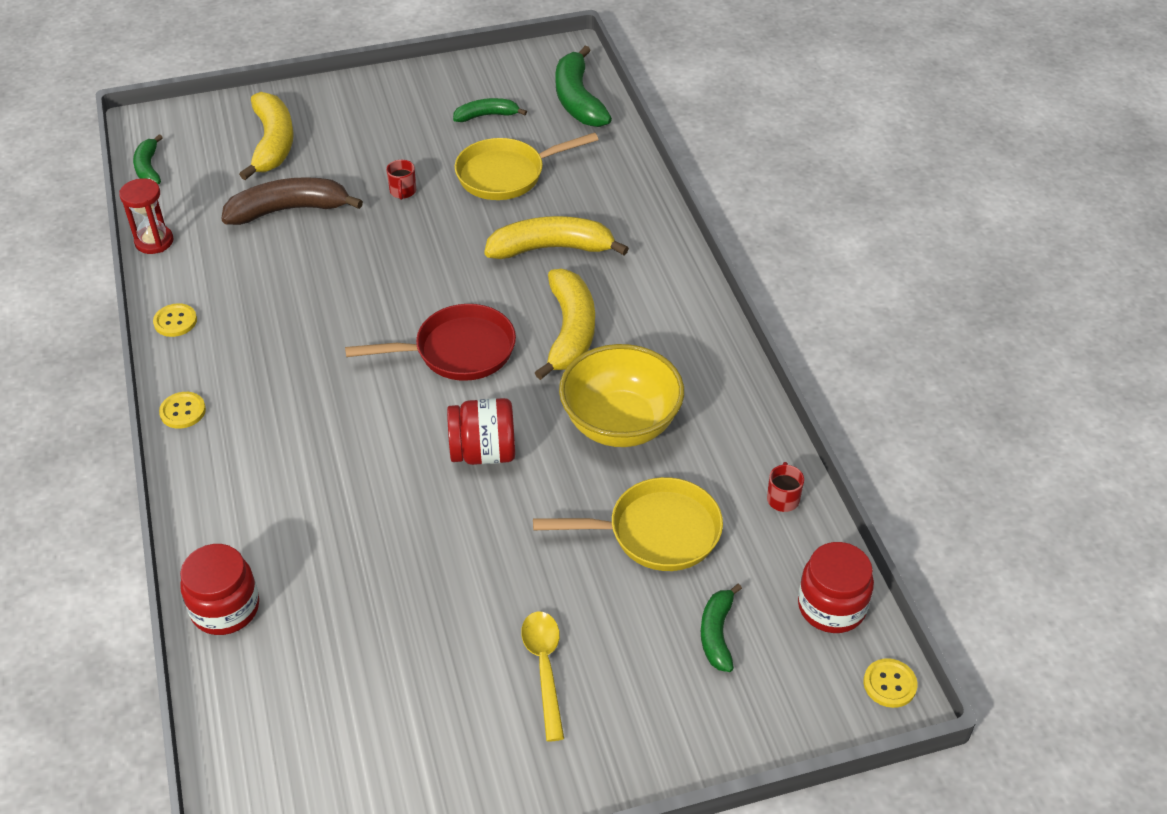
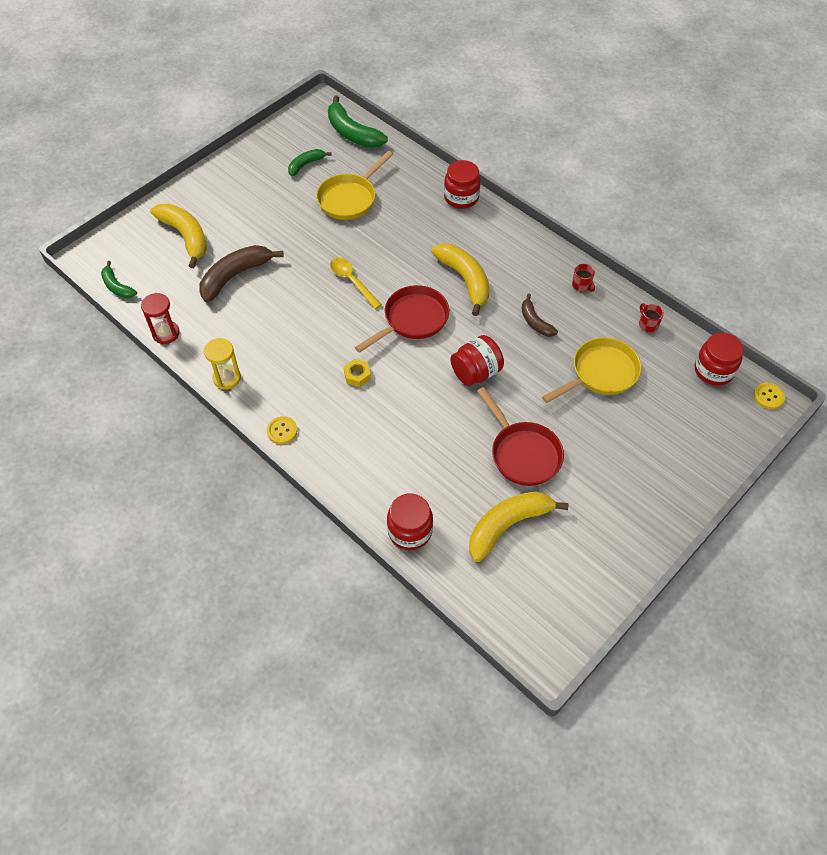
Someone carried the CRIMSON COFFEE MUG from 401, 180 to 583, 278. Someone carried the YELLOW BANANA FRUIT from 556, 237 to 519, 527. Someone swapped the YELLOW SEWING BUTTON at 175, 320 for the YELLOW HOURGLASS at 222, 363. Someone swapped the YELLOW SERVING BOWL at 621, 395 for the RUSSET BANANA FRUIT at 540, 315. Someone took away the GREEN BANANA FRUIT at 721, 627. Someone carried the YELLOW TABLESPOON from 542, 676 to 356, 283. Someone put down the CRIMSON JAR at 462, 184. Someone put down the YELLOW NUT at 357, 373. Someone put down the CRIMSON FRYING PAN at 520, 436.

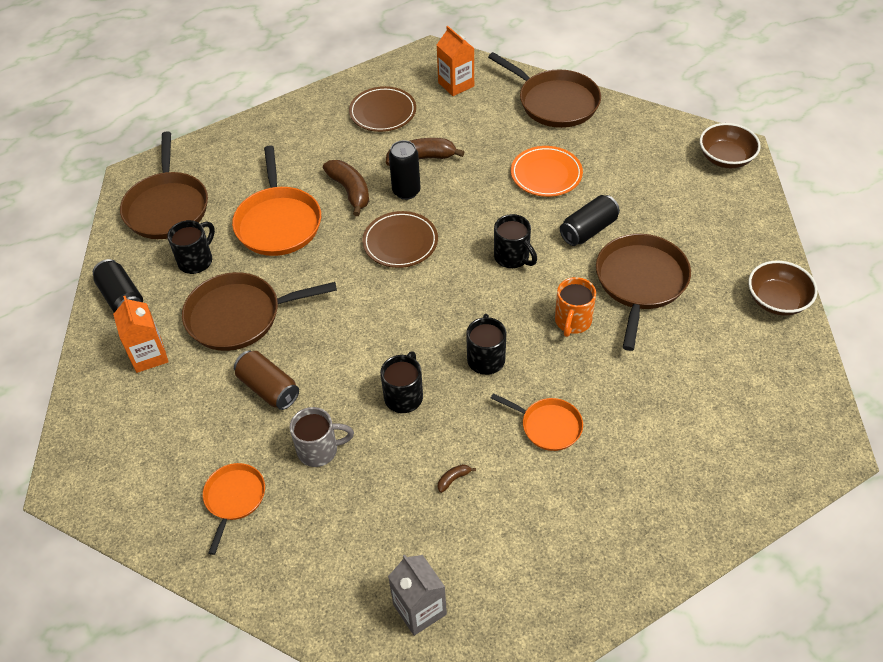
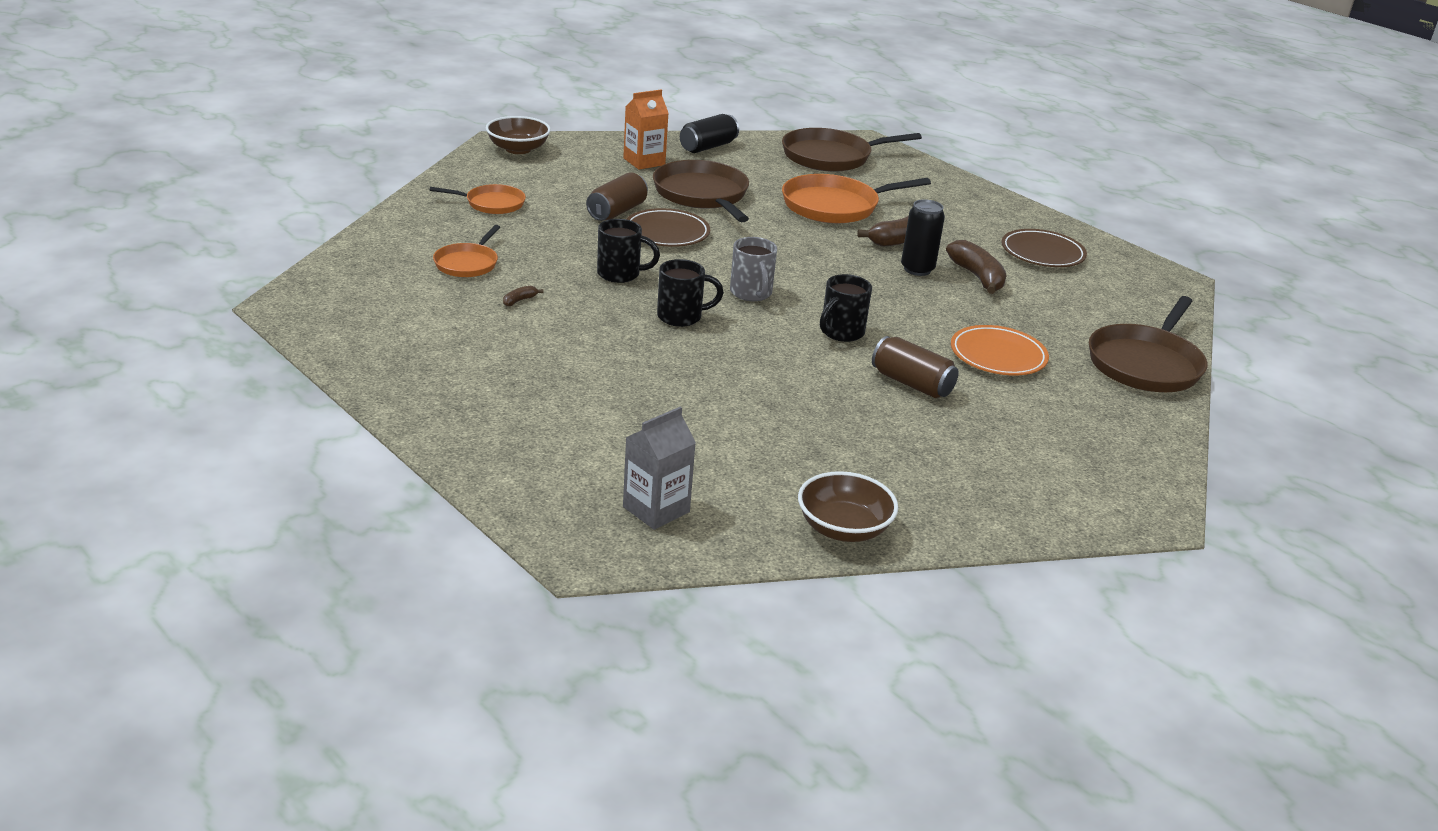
Someone took away the ORANGE-COLOURED JUICE CARTON at 455, 61. Someone carried the RUSSET SERVING BOWL from 730, 145 to 518, 135. Someone repainted the BLACK TIN at 590, 220, which became the RUSSET TIN at 915, 367. Someone carried the RUSSET DINNER PLATE from 400, 239 to 668, 227. Someone took away the BLACK COFFEE MUG at 191, 247. Someone took away the RUSSET FRYING PAN at 643, 292. Someone took away the ORANGE-COLOURED COFFEE MUG at 575, 307. Someone carried the ORANGE-COLOURED FRYING PAN from 537, 422 to 466, 251. Someone carried the GRAY COFFEE MUG from 322, 437 to 753, 269. Someone rotated the RUSSET BANANA FRUIT at 457, 478 by 90 degrees counterclockwise. Someone carried the GRAY JUICE CARTON from 417, 595 to 659, 468.

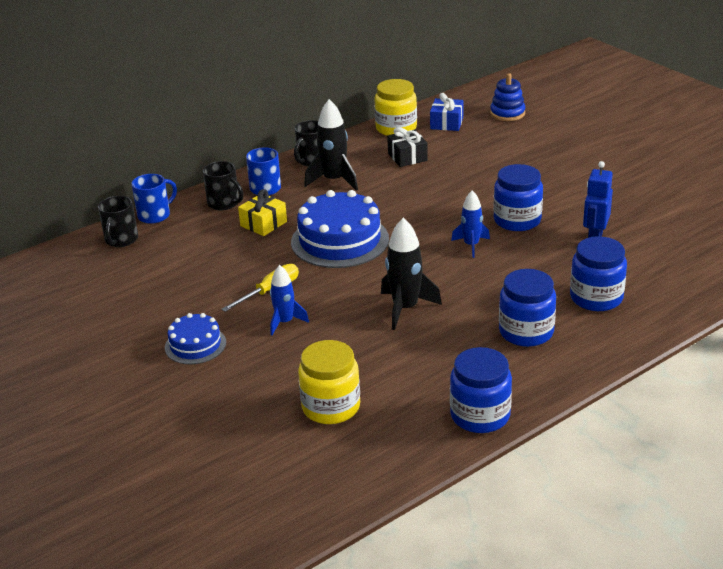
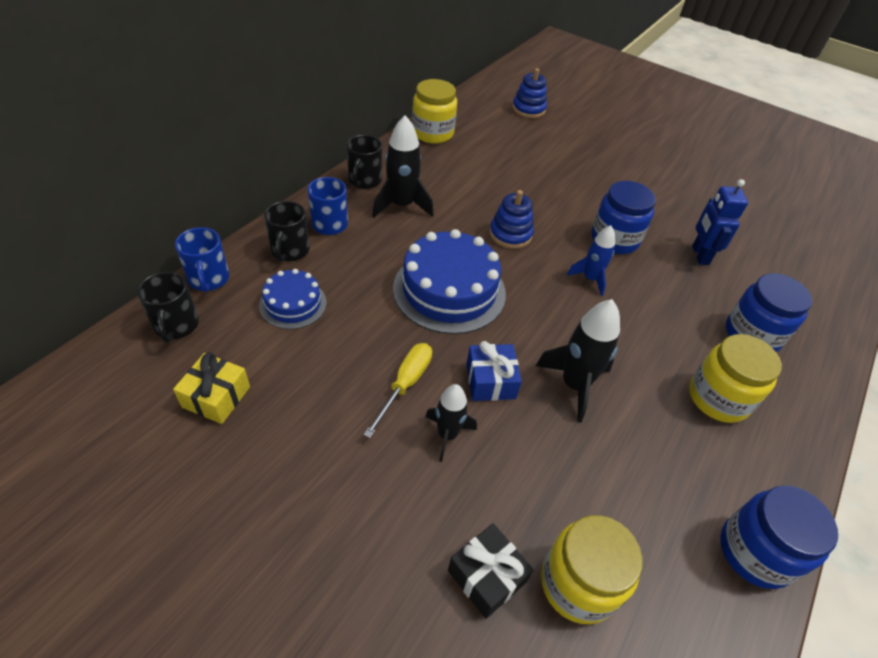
Someone carried the BLUE WRAPPED GIFT from 446, 112 to 494, 371. Someone carried the BLACK WRAPPED GIFT from 407, 147 to 490, 571. Someone rotated the BLACK COFFEE MUG at 223, 186 by 75 degrees clockwise. Someone rotated the BLUE COFFEE MUG at 154, 199 by 135 degrees clockwise. Someone carried the YELLOW WRAPPED GIFT from 262, 212 to 211, 388. Someone repainted the BLUE SPACESHIP at 289, 300, which became the BLACK SPACESHIP at 451, 423. Someone repainted the BLUE JAR at 527, 308, which became the YELLOW JAR at 735, 378. Someone carried the BLUE CAKE from 195, 338 to 293, 299. Someone put down the BLUE STACKING TOY at 511, 219.

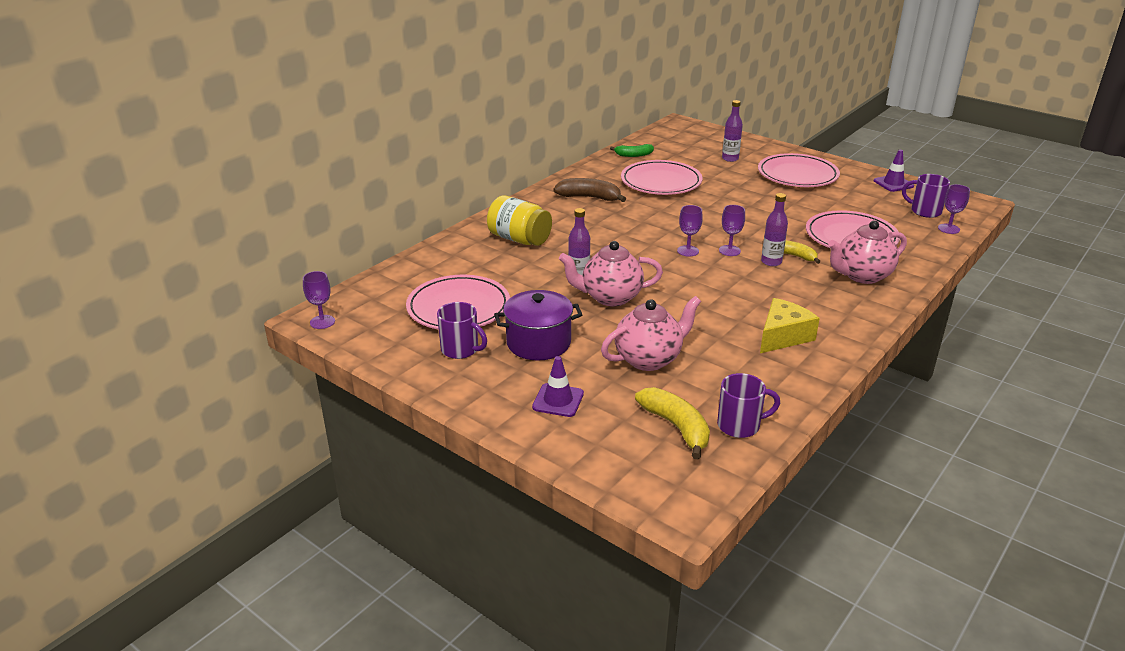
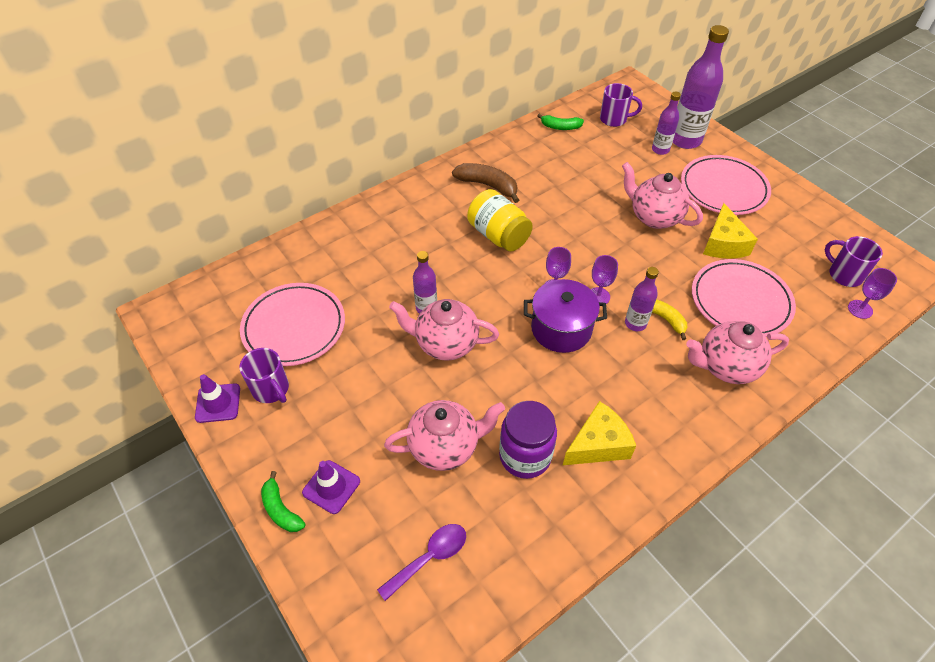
Someone carried the ROYAL PURPLE SAFETY CONE from 894, 171 to 217, 398. Someone took away the ROSE-PINK DINNER PLATE at 662, 177. Someone carried the YELLOW JAR from 519, 220 to 500, 220. Someone took away the ROYAL PURPLE GOBLET at 319, 300. Someone carried the ROYAL PURPLE STOCKPOT from 538, 325 to 565, 316. Someone carried the ROYAL PURPLE COFFEE MUG from 748, 405 to 621, 105. Someone swapped the YELLOW BANANA FRUIT at 672, 423 for the ROYAL PURPLE TABLESPOON at 421, 562. Someone put down the ROYAL PURPLE DRINK BOTTLE at 701, 87. Someone put down the ROSE-PINK CHINA TEAPOT at 662, 195. Someone put down the YELLOW CHEESE at 730, 231. Someone put down the ROYAL PURPLE JAR at 528, 440. Someone put down the GREEN BANANA FRUIT at 283, 501.

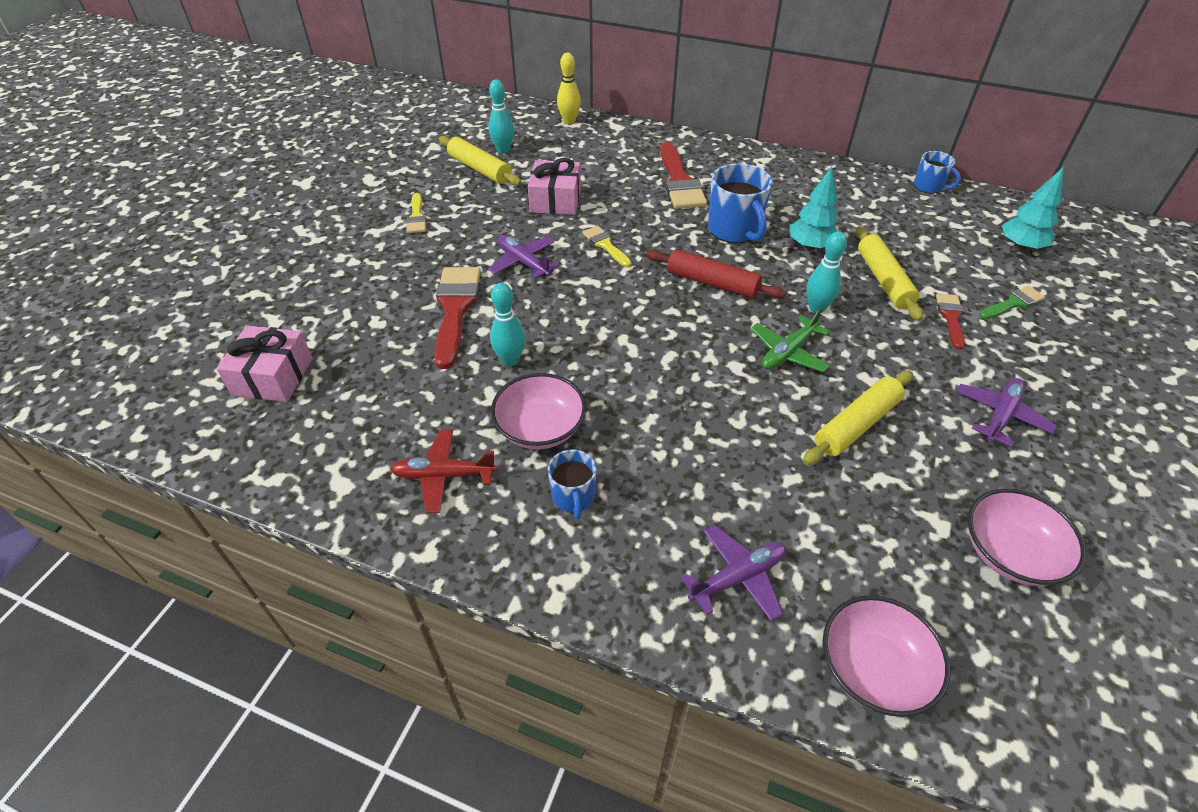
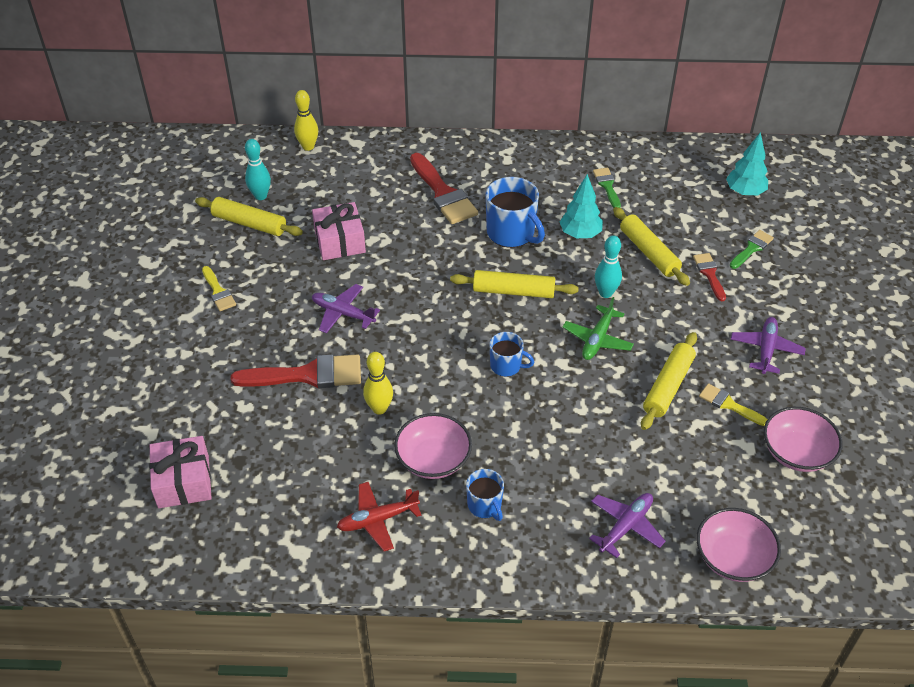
Someone carried the BLUE COFFEE MUG from 937, 172 to 512, 354. Someone carried the YELLOW BRUSH from 607, 246 to 733, 404. Someone repainted the CRIMSON ROLLING PIN at 716, 274, which became the YELLOW ROLLING PIN at 514, 284. Someone rotated the CRIMSON BRUSH at 458, 318 by 105 degrees clockwise. Someone repainted the AQUA SKITTLE at 507, 324, which became the YELLOW SKITTLE at 378, 383. Someone put down the GREEN BRUSH at 607, 188.

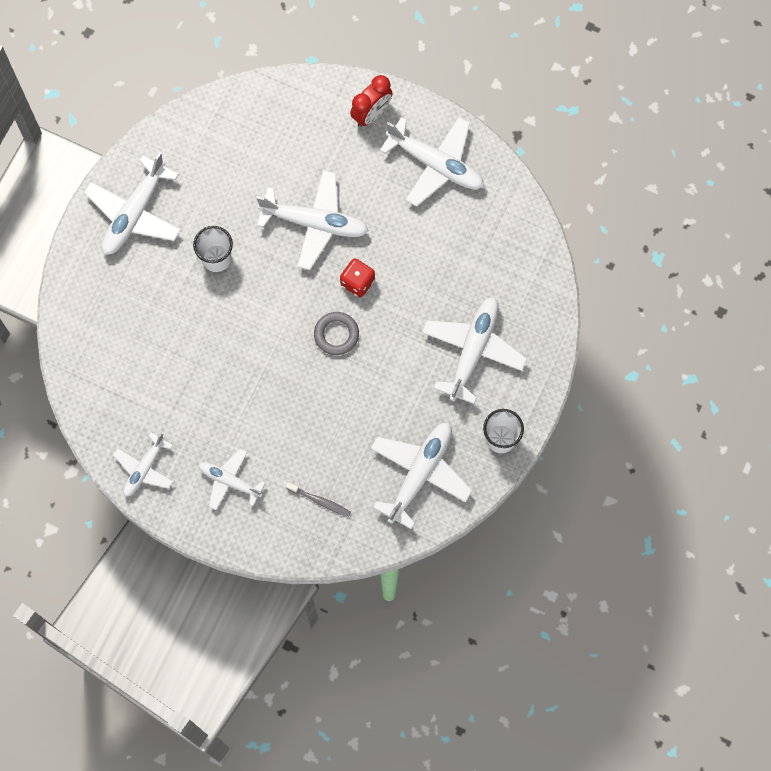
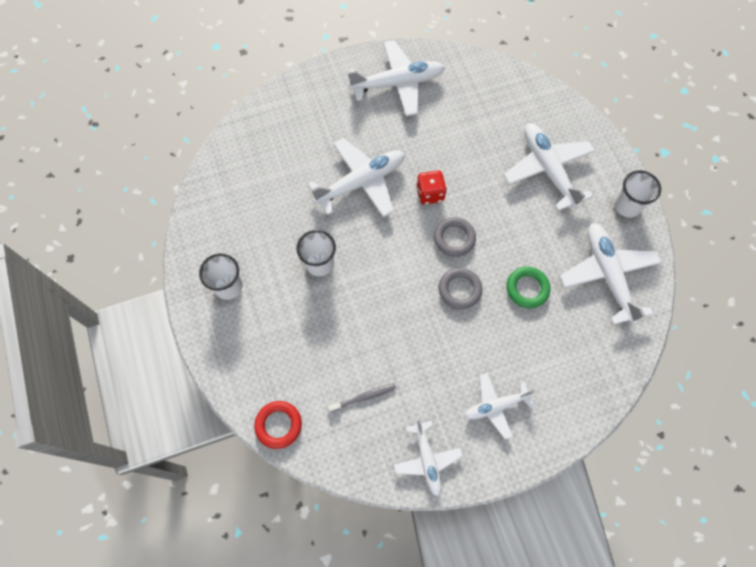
Someone took away the CRIMSON BEDSIDE CLOCK at 371, 101. Someone swapped the WHITE AEROPLANE at 132, 203 for the WHITE TUMBLER at 221, 276. Someone carried the GRAY DENTAL BRUSH from 318, 499 to 362, 397. Someone put down the GREEN HOOP at 528, 287. Someone put down the GRAY HOOP at 460, 288. Someone put down the CRIMSON HOOP at 278, 425.

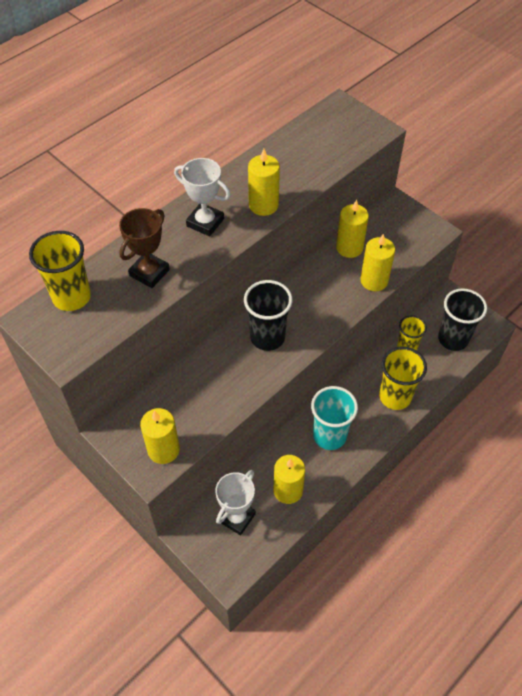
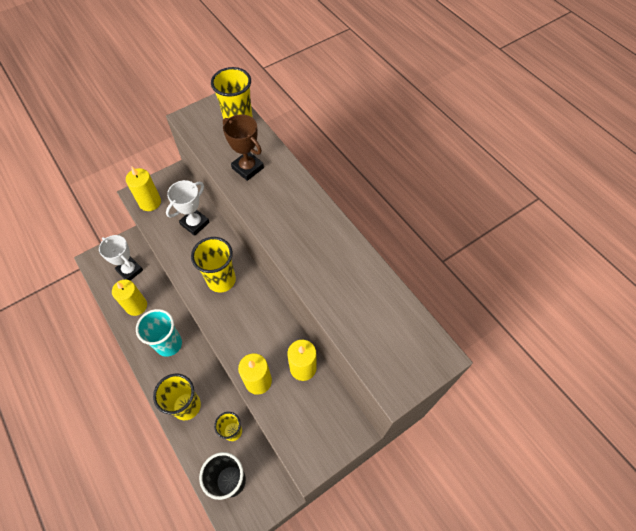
Someone took away the YELLOW CANDLE at 264, 182. Someone carried the WHITE PRIZE CUP from 202, 197 to 188, 208. Someone repainted the BLACK TUMBLER at 268, 315, which became the YELLOW TUMBLER at 213, 265.

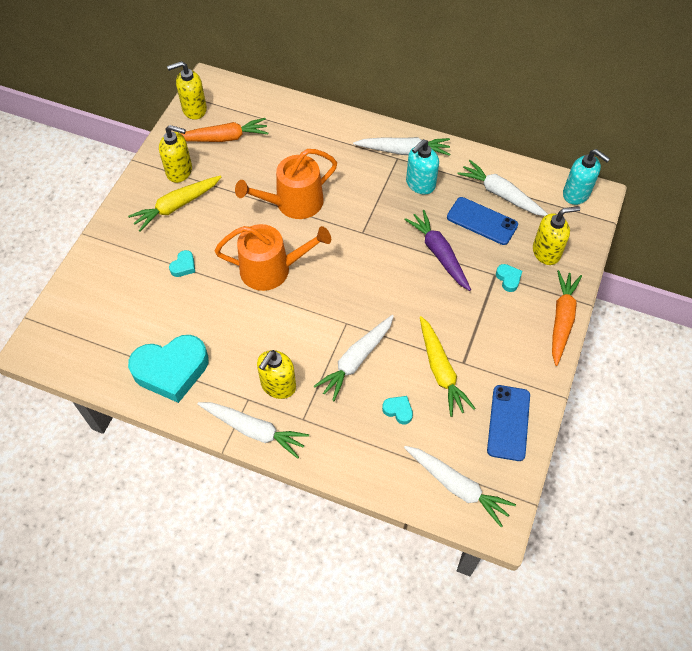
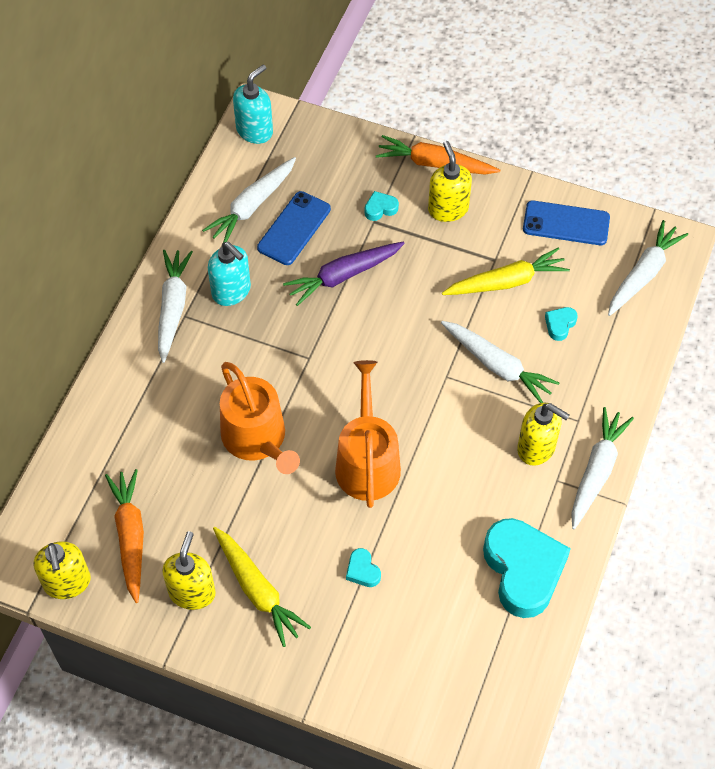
Someone carried the YELLOW SOAP DISPENSER from 556, 235 to 450, 181. Someone rotated the AQUA HEART SHAPE at 182, 263 by 150 degrees counterclockwise.

